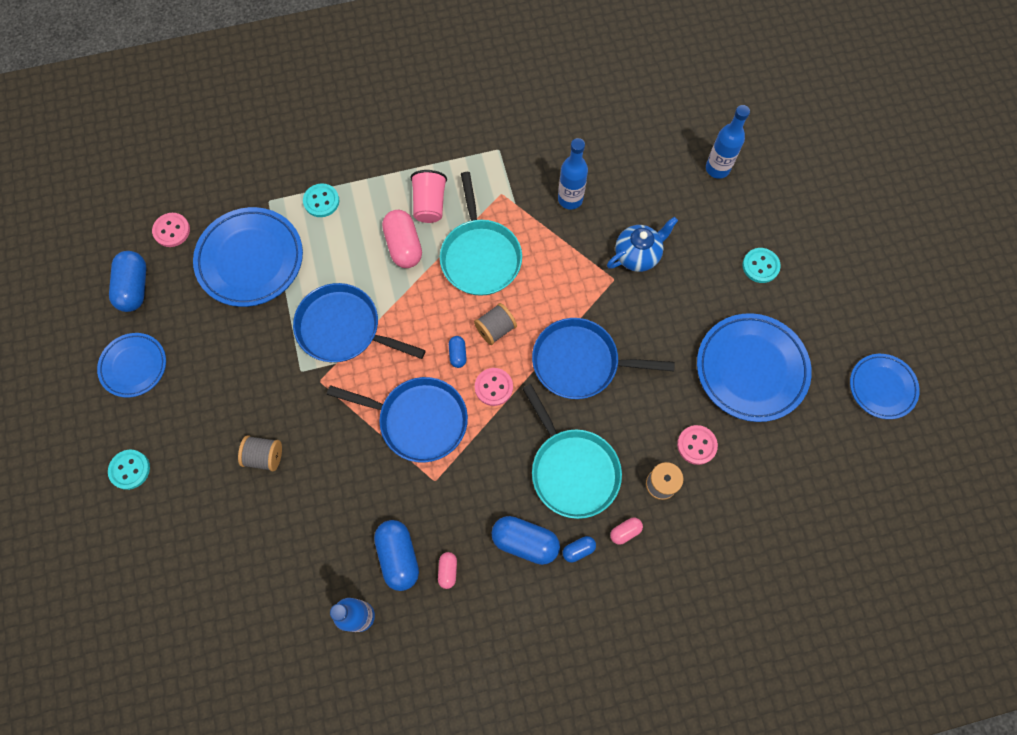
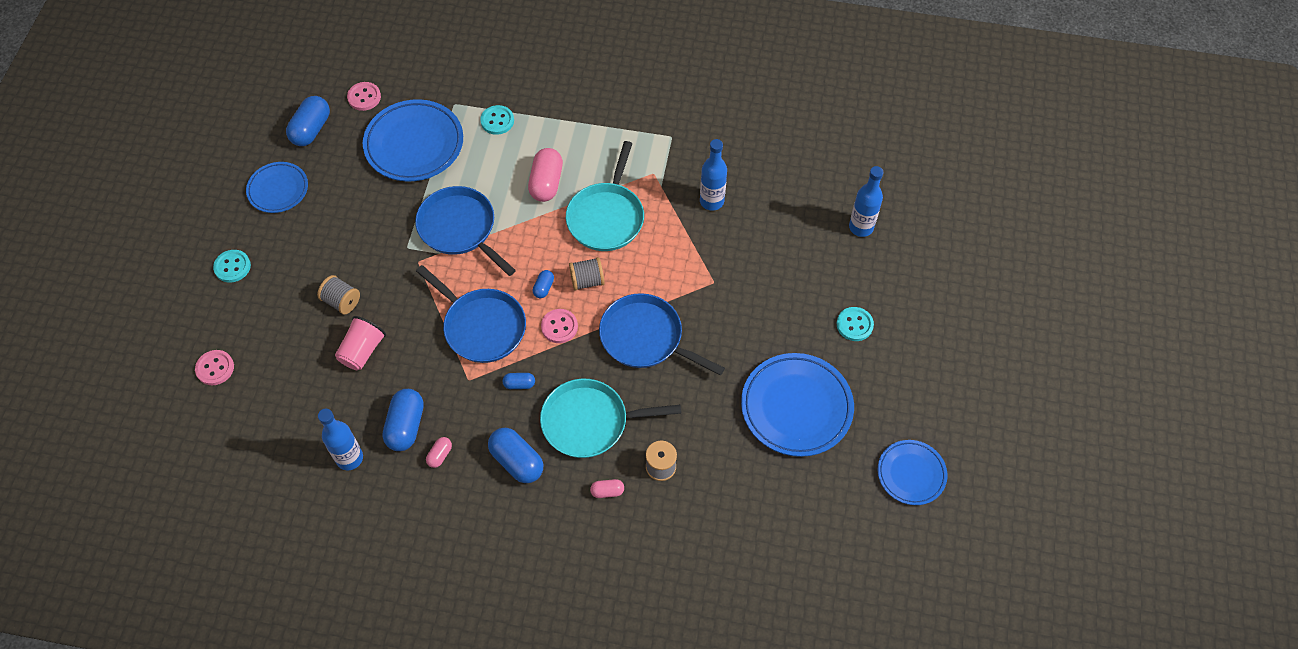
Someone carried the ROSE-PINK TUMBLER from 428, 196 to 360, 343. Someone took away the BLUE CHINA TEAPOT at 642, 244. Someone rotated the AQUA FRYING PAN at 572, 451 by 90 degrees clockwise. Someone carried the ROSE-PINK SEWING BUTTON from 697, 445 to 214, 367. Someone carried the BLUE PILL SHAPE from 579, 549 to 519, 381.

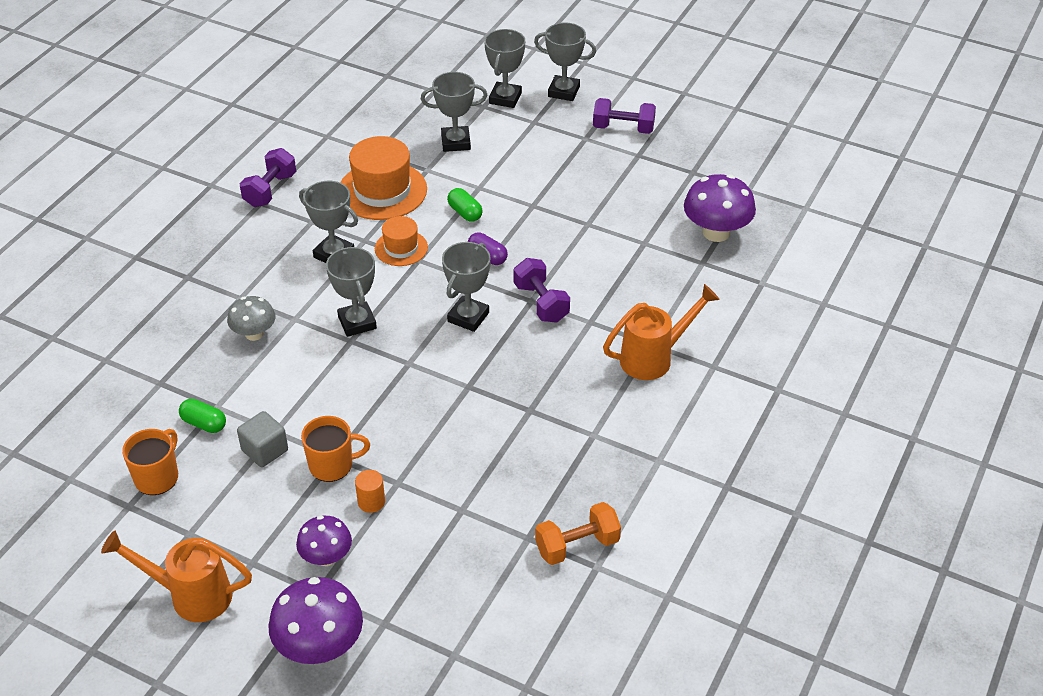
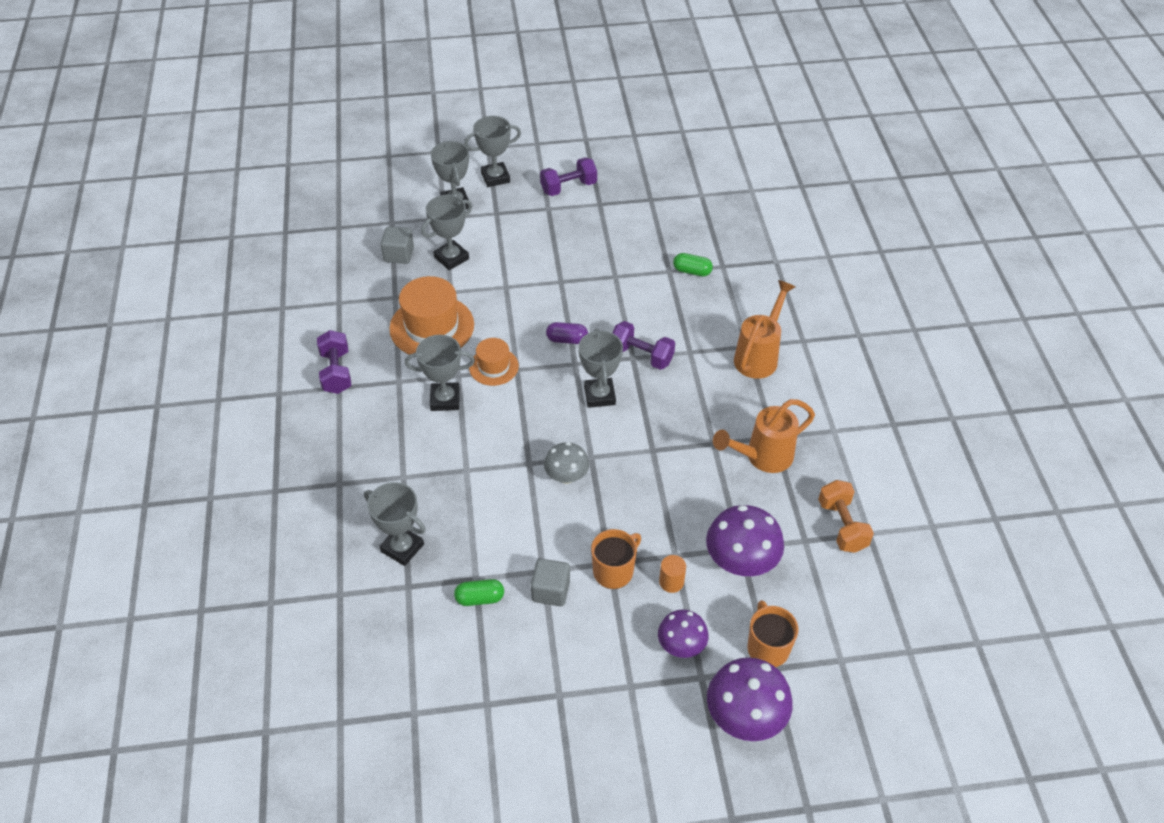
Someone carried the ROYAL PURPLE MUSHROOM from 720, 208 to 745, 540. Someone carried the GREEN PILL SHAPE from 465, 205 to 693, 265. Someone carried the GRAY PRIZE CUP from 351, 292 to 395, 524. Someone carried the GRAY MUSHROOM from 251, 318 to 566, 463. Someone carried the ORANGE-COLOURED COFFEE MUG from 150, 462 to 772, 633. Someone rotated the ORANGE-COLOURED HAND WEIGHT at 578, 533 by 45 degrees counterclockwise. Someone carried the ORANGE-COLOURED WATERING POT from 176, 576 to 764, 436. Someone put down the GRAY CUBE at 397, 245.

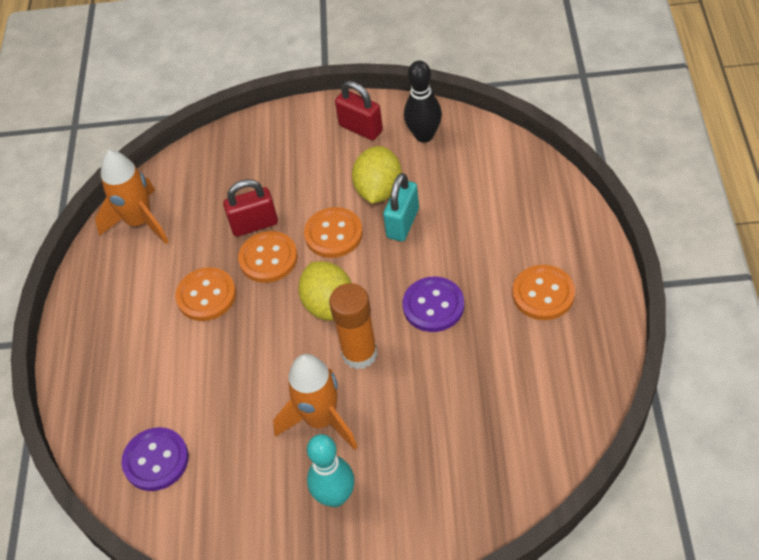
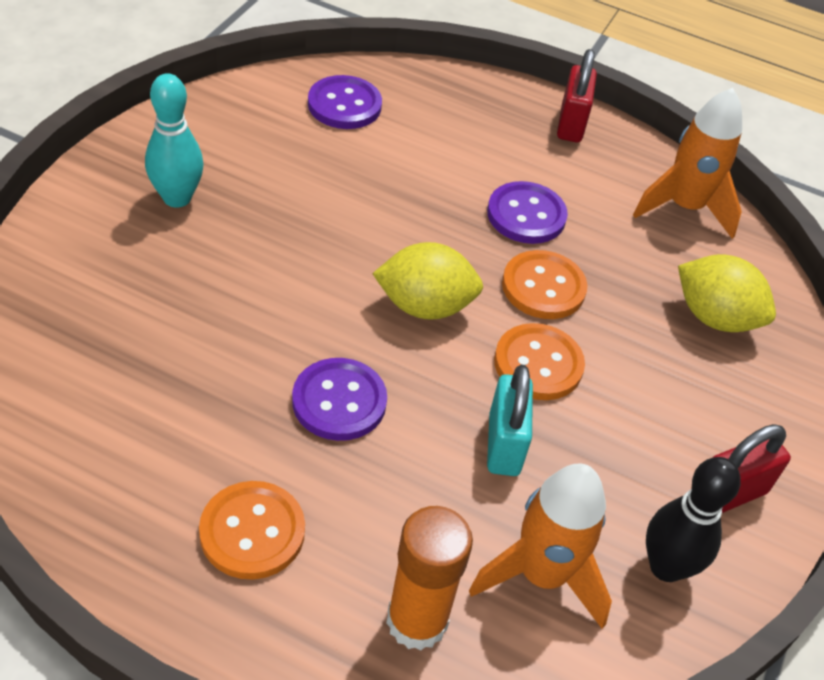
Someone carried the YELLOW LEMON from 377, 175 to 727, 293. Someone rotated the AQUA PADLOCK at 401, 207 by 45 degrees clockwise. Someone carried the CRIMSON PADLOCK from 250, 208 to 577, 95. Someone repainted the ORANGE-COLOURED SEWING BUTTON at 205, 294, which became the ROYAL PURPLE SEWING BUTTON at 527, 212. Someone carried the ORANGE-COLOURED GLUE STICK from 353, 326 to 429, 578. Someone carried the ORANGE-COLOURED SPACESHIP from 315, 402 to 540, 546.

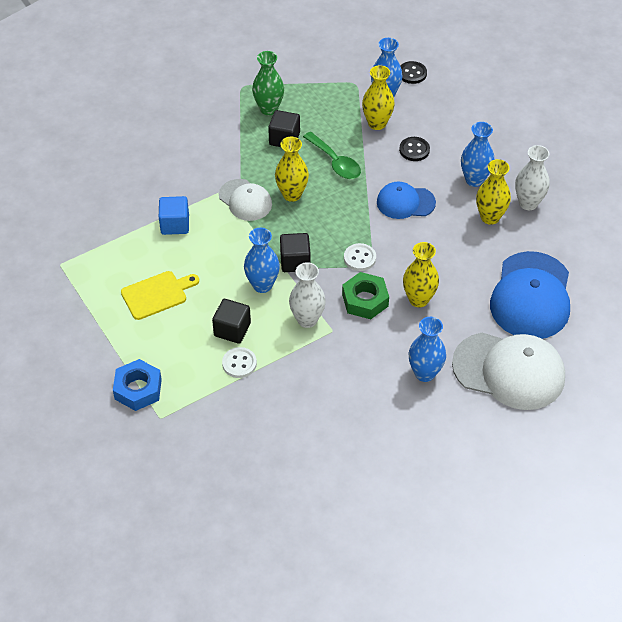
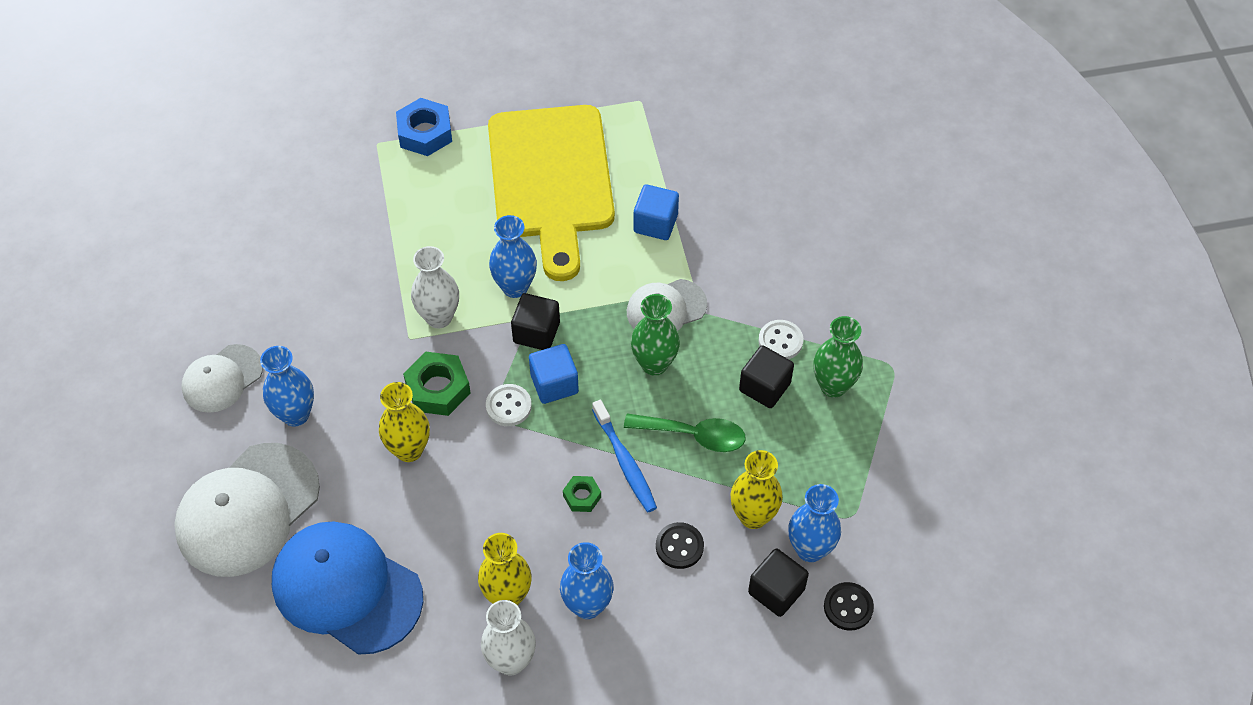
Someone rotated the GREEN TABLESPOON at 332, 155 by 150 degrees counterclockwise. Someone repainted the YELLOW VASE at 292, 169, which became the GREEN VASE at 655, 335. Someone swapped the BLUE CAP at 406, 200 for the GREEN NUT at 582, 494. Someone scaled the YELLOW CHOPPING BOARD at 160, 295 by 2.16. Someone carried the BLACK CUBE from 231, 321 to 778, 583. Someone carried the WHITE SEWING BUTTON from 239, 362 to 781, 339. Someone put down the WHITE CAP at 222, 378. Someone put down the BLUE CUBE at 554, 374. Someone put down the BLUE DENTAL BRUSH at 624, 456.

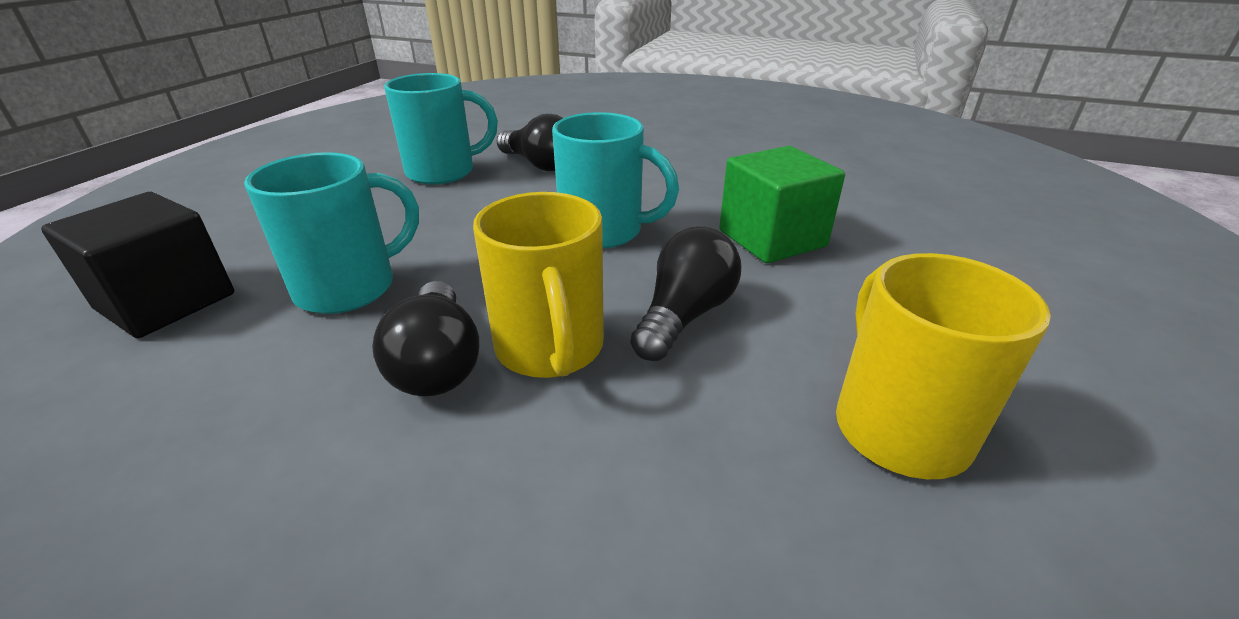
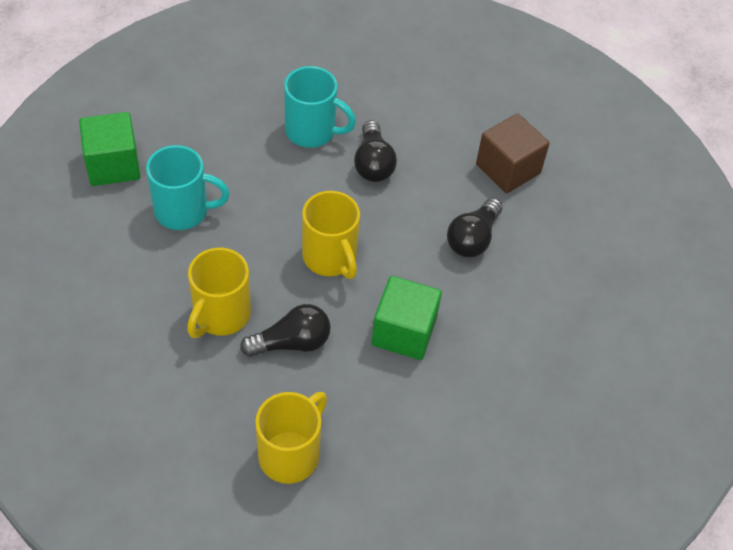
Someone repainted the AQUA COFFEE MUG at 615, 180, which became the YELLOW COFFEE MUG at 331, 235. Someone repainted the BLACK CUBE at 137, 265, which became the GREEN CUBE at 110, 149. Someone carried the BLACK LIGHTBULB from 425, 338 to 475, 227. Someone put down the RUSSET CUBE at 513, 153.

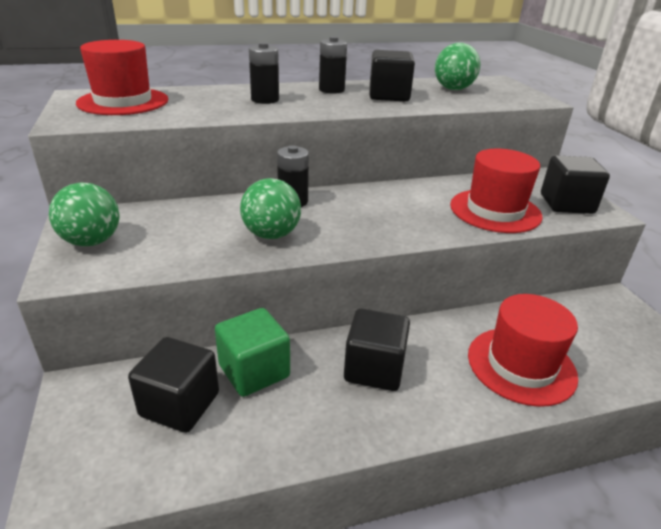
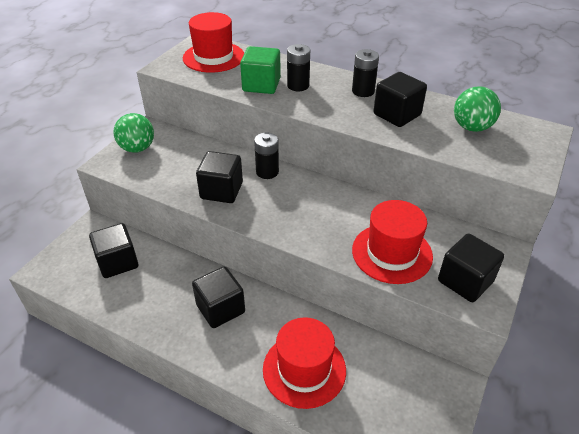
Someone swapped the GREEN PLAY BALL at 270, 208 for the BLACK CUBE at 219, 177. Someone carried the GREEN CUBE from 252, 352 to 260, 70.

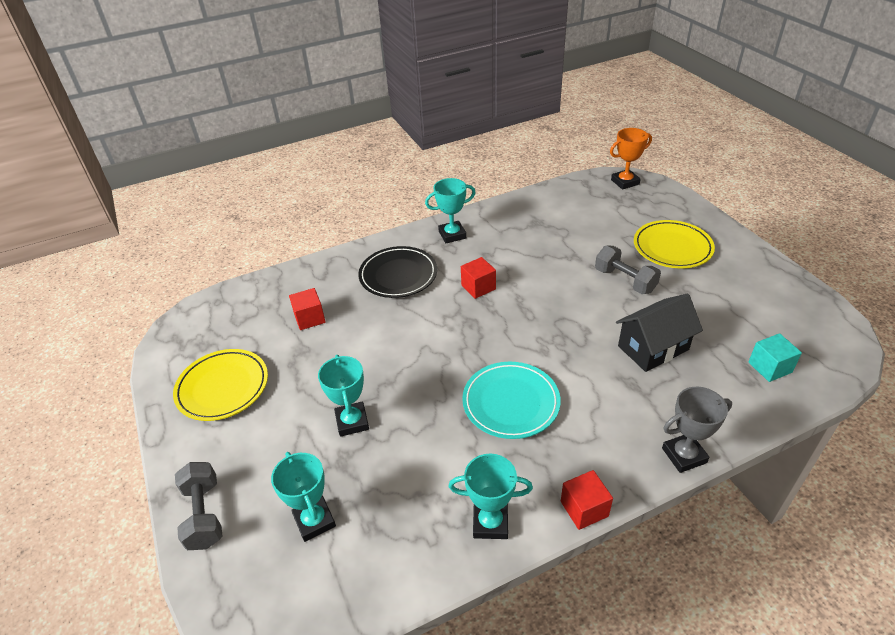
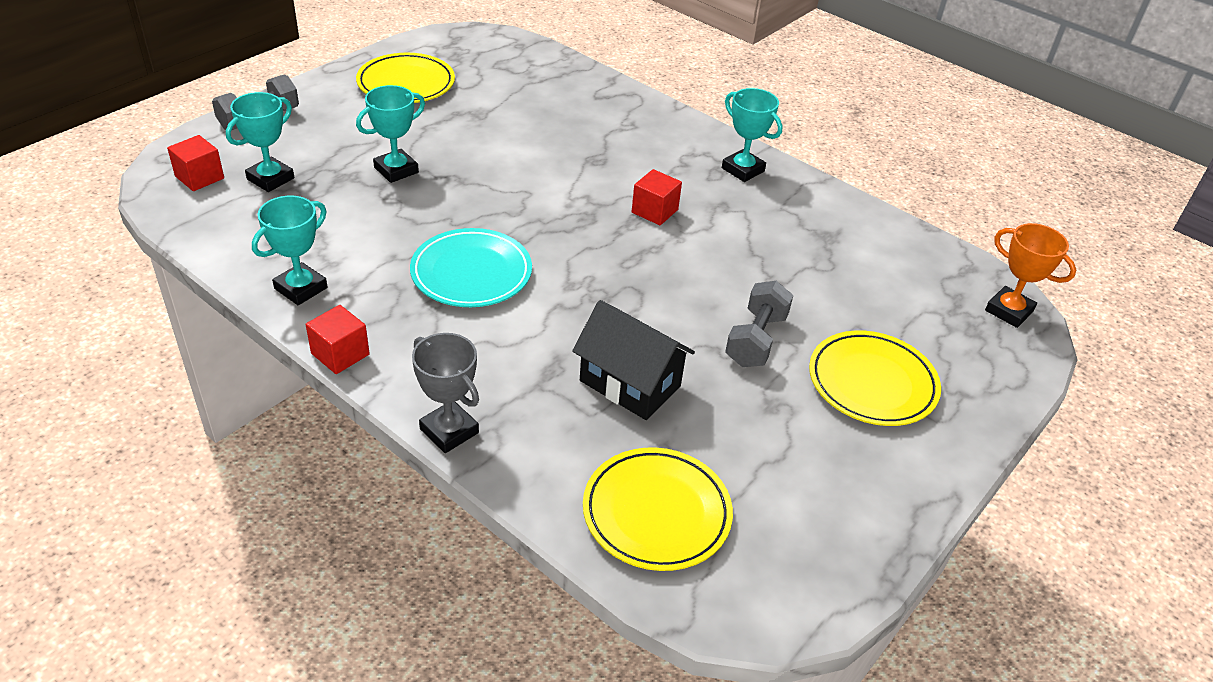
Someone took away the BLACK DINNER PLATE at 397, 272. Someone carried the CRIMSON CUBE from 307, 309 to 195, 163. Someone swapped the AQUA CUBE at 775, 357 for the YELLOW DINNER PLATE at 658, 509. Someone rotated the AQUA PRIZE CUP at 491, 496 by 60 degrees clockwise.

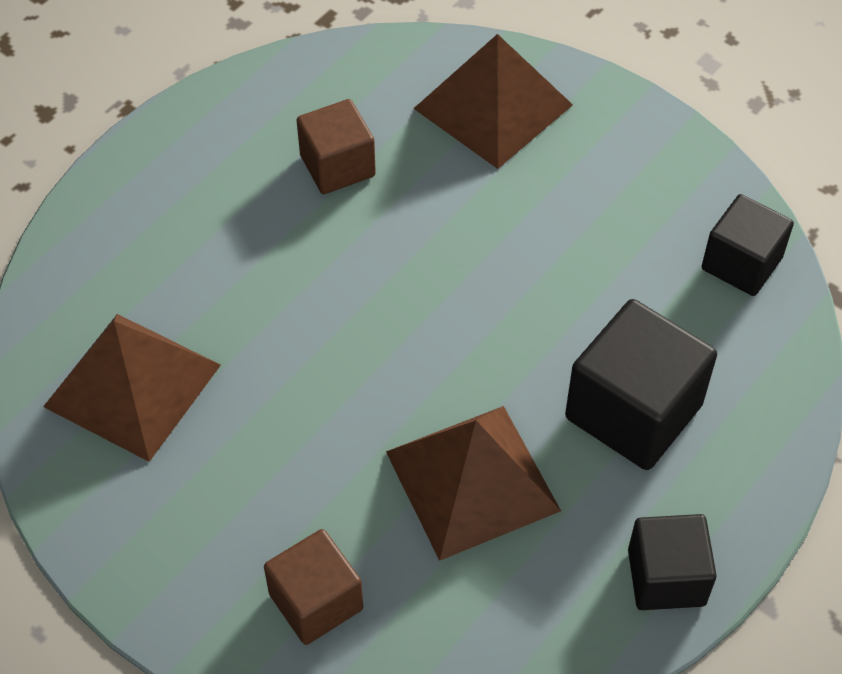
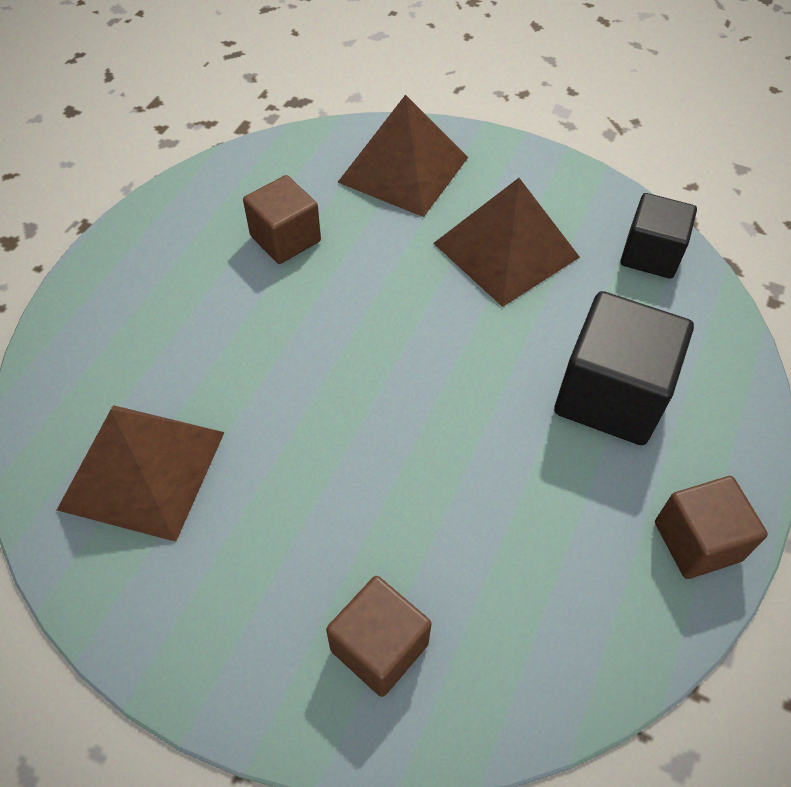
Someone carried the RUSSET PYRAMID from 473, 483 to 506, 242. Someone repainted the BLACK CUBE at 672, 562, which became the RUSSET CUBE at 711, 527.

